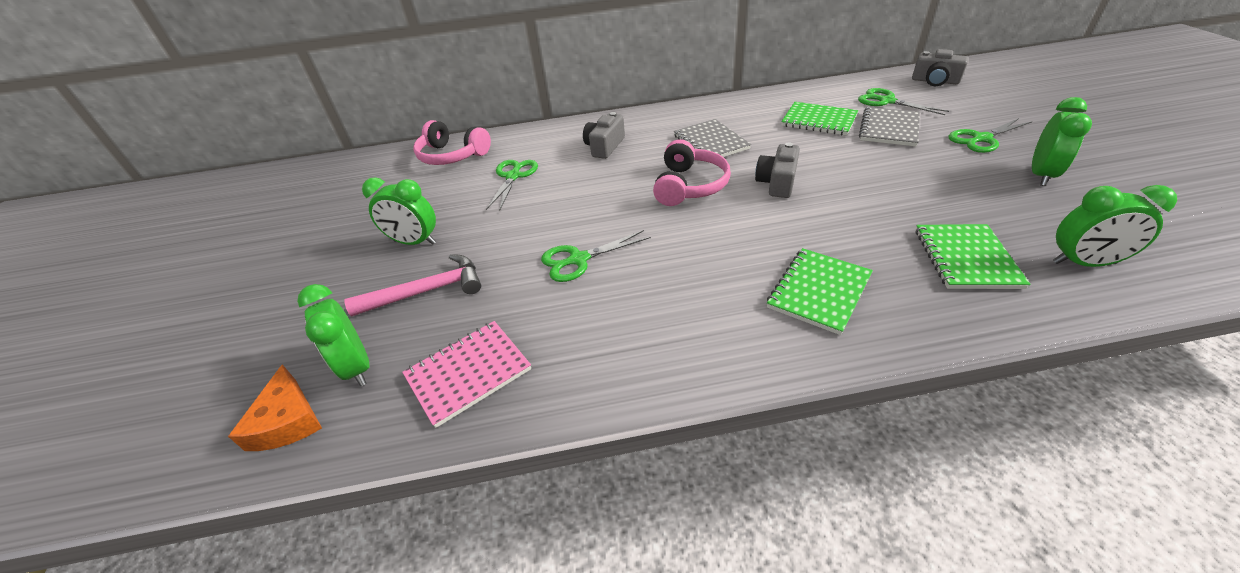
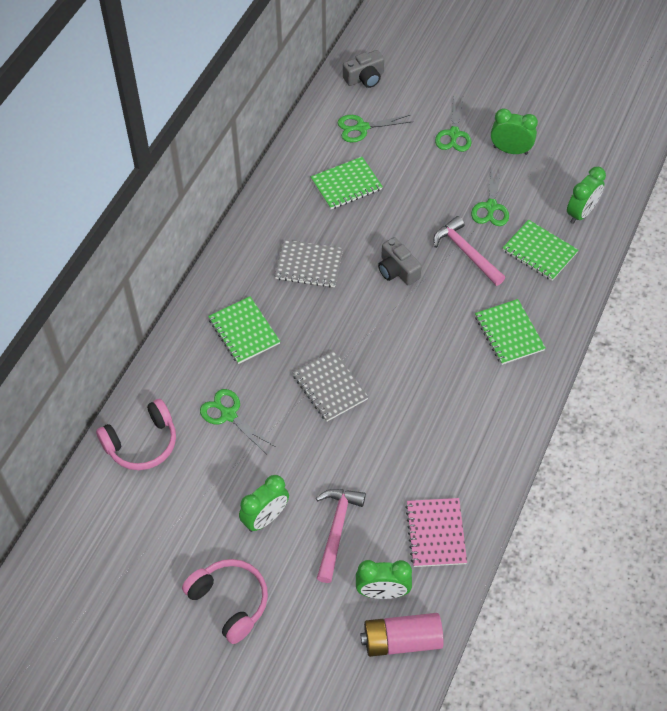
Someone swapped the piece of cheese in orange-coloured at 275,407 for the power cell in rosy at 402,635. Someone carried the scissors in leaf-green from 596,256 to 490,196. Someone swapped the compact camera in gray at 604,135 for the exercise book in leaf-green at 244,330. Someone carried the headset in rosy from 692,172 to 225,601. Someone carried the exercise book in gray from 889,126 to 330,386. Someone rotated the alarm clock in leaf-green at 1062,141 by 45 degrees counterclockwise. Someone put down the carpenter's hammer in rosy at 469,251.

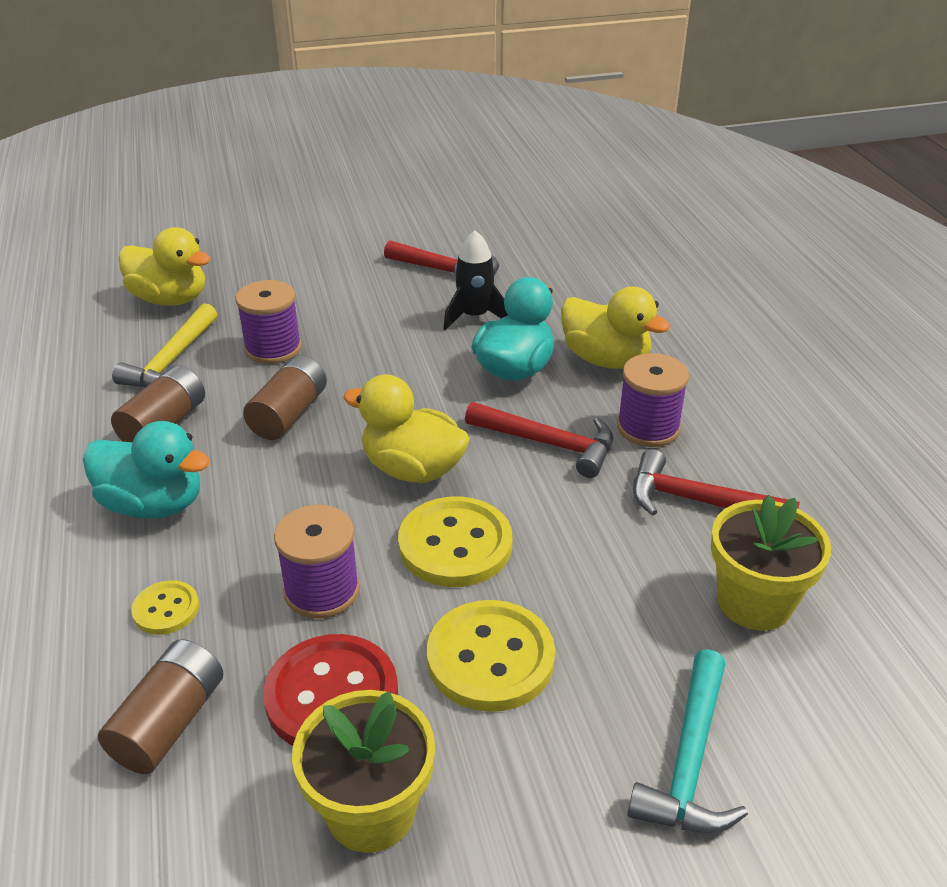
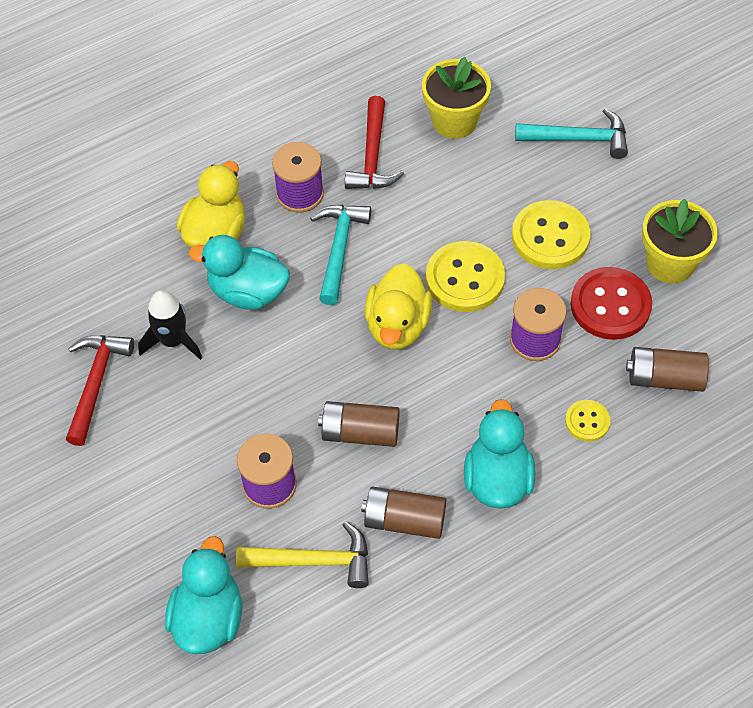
Someone repainted the toy duck in bright yellow at 165,266, which became the toy duck in turquoise at 203,595. Someone repainted the carpenter's hammer in crimson at 539,440, which became the carpenter's hammer in turquoise at 340,255.

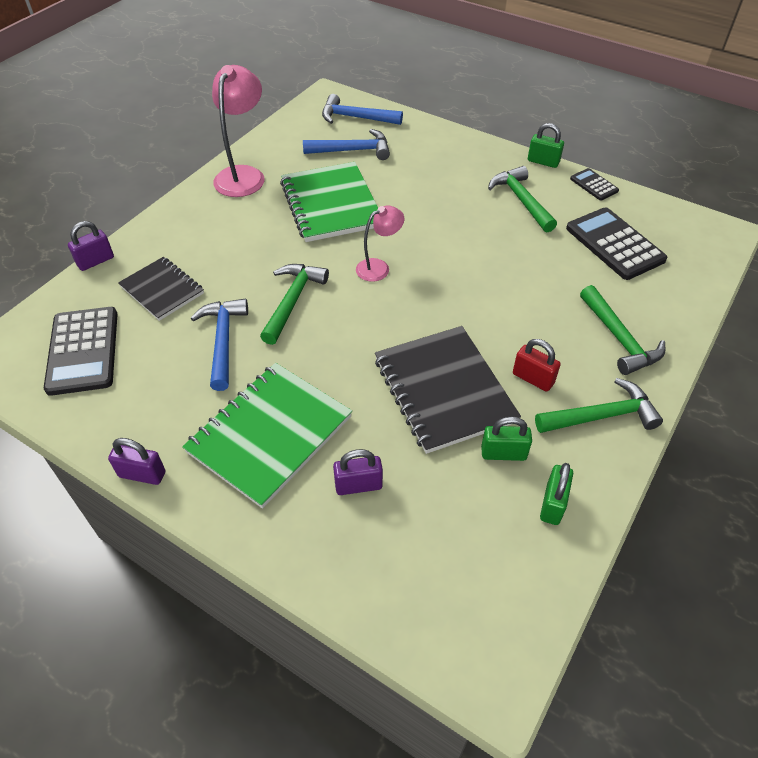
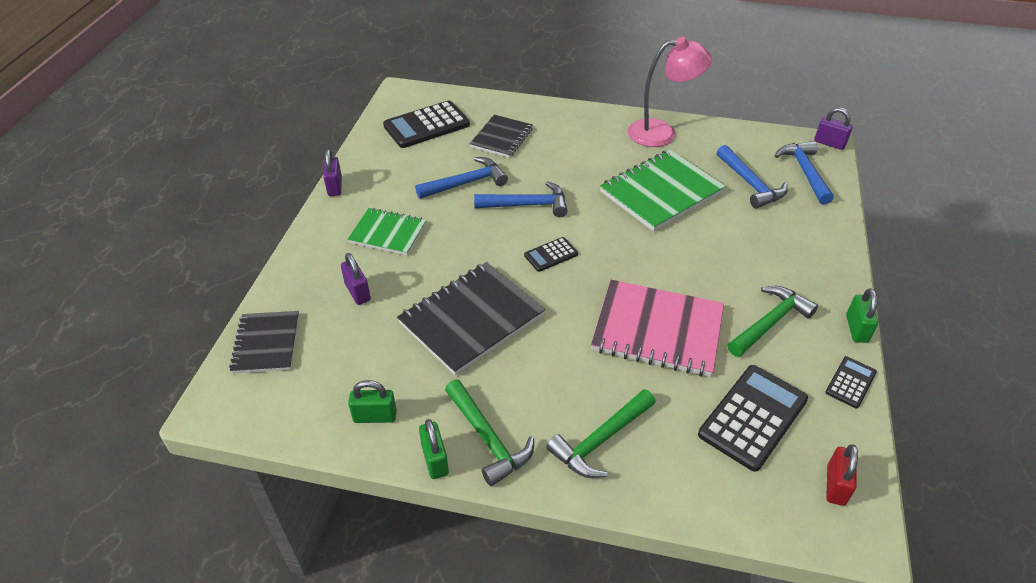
Someone carried the lock in purple from 91,246 to 833,128. Someone scaled the exercise book in leaf-green at 267,436 by 0.61. Someone repainted the carpenter's hammer in leaf-green at 294,304, which became the carpenter's hammer in cobalt at 521,199. Someone took away the reading lamp in rosy at 380,243. Someone carried the lock in leaf-green from 506,439 to 434,449. Someone carried the lock in crimson from 537,365 to 842,475. Someone put down the exercise book in ebony at 264,342. Someone put down the calculator in ebony at 551,254. Someone put down the exercise book in rosy at 657,328.

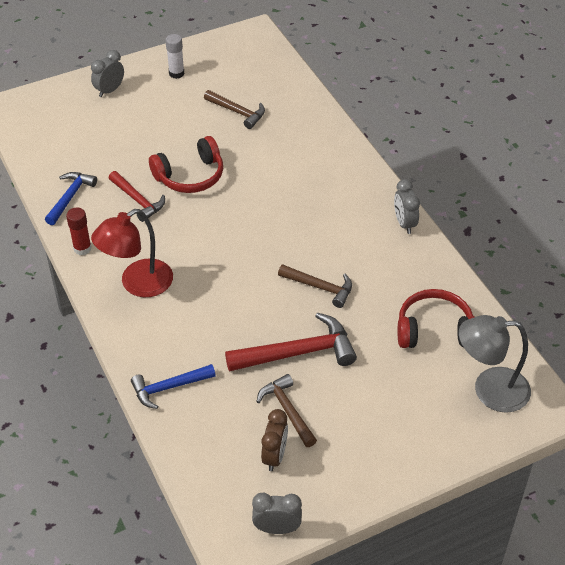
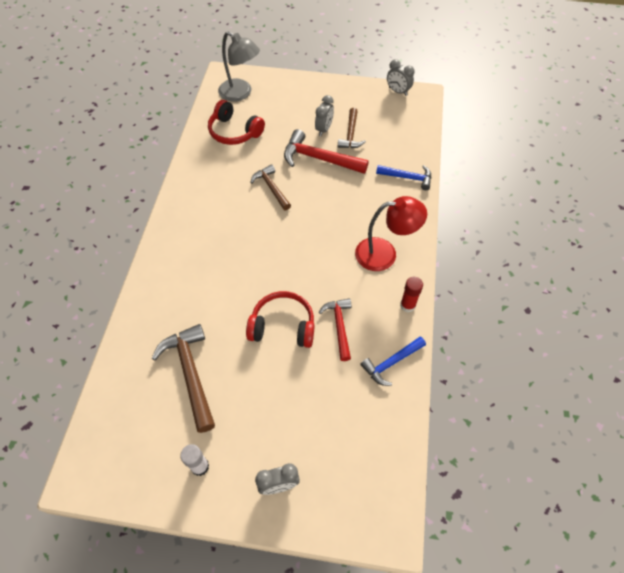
Someone scaled the carpenter's hammer in russet at 234,109 by 1.57. Someone took away the alarm clock in russet at 274,440. Someone carried the alarm clock in gray from 407,206 to 324,115.

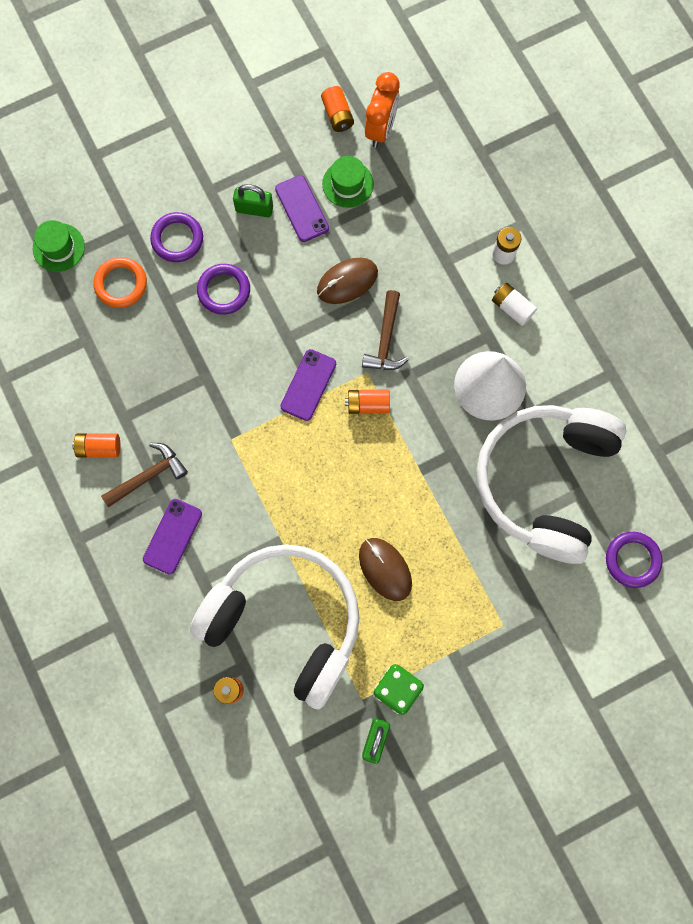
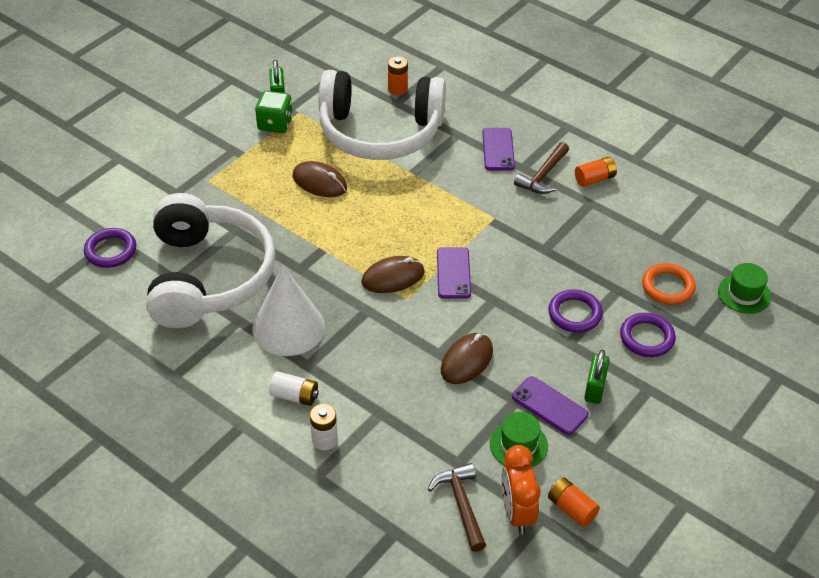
Someone rotated the lock in leaf-green at 253,200 by 60 degrees counterclockwise. Someone swapped the power cell in orange-coloured at 367,401 for the mouse in russet at 393,274. Someone carried the carpenter's hammer in russet from 385,330 to 457,507.

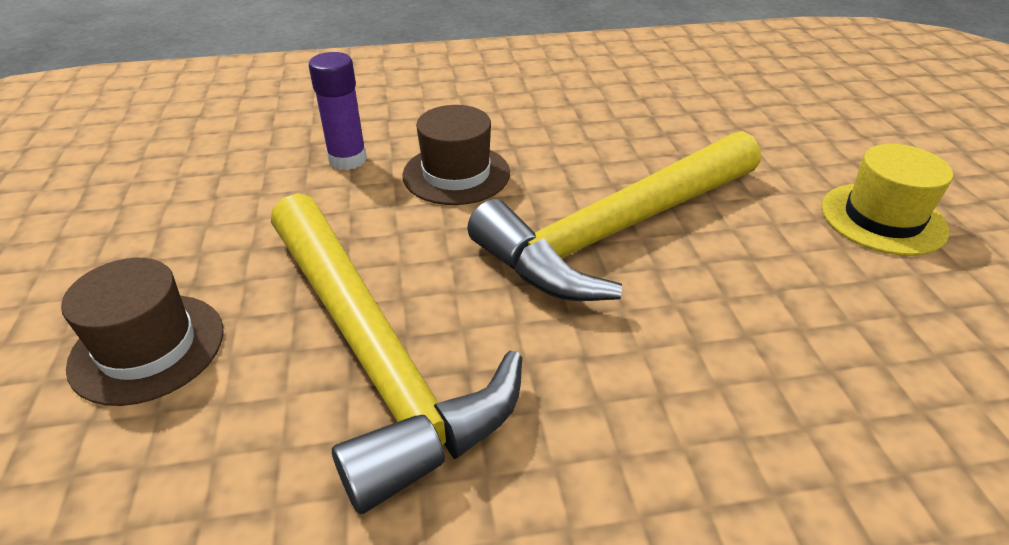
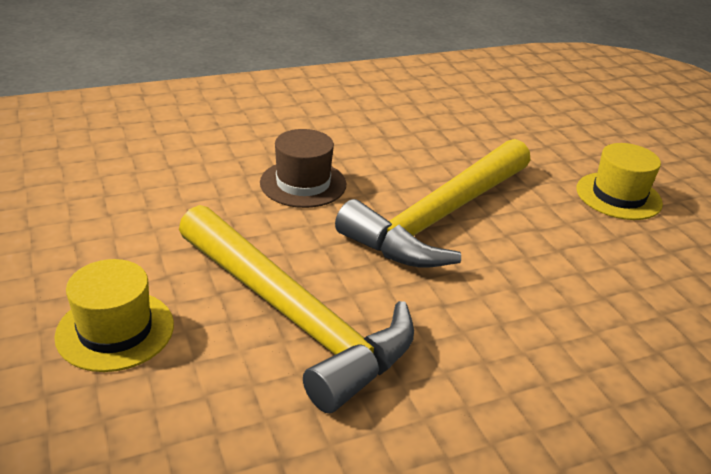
Someone repainted the hat in russet at 142,332, which became the hat in bright yellow at 114,315. Someone took away the glue in purple at 338,111.

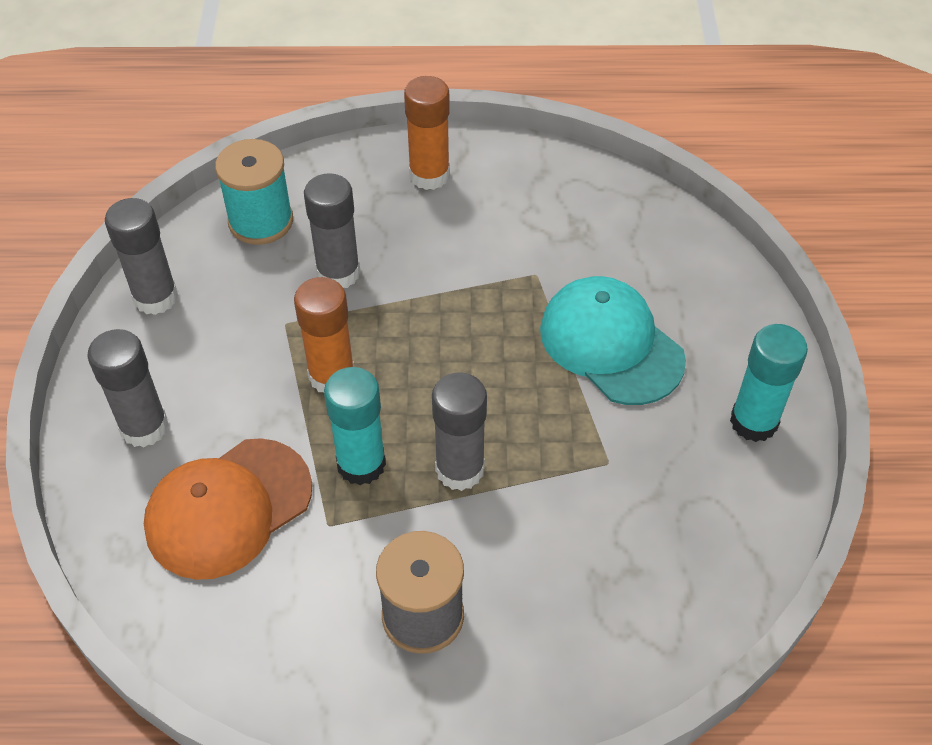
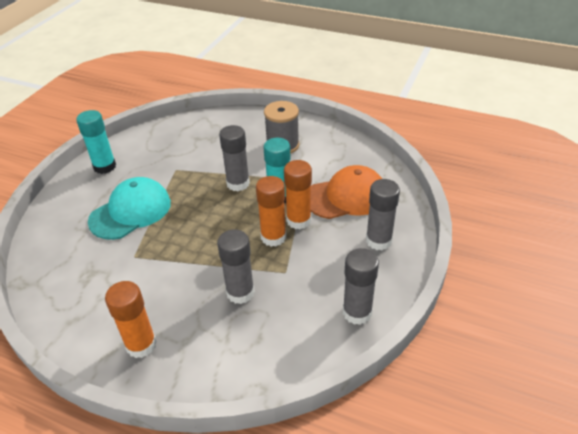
Someone took away the spool in turquoise at 254,192. Someone rotated the peaked cap in turquoise at 613,340 by 120 degrees counterclockwise. Someone put down the glue in orange-coloured at 298,194.

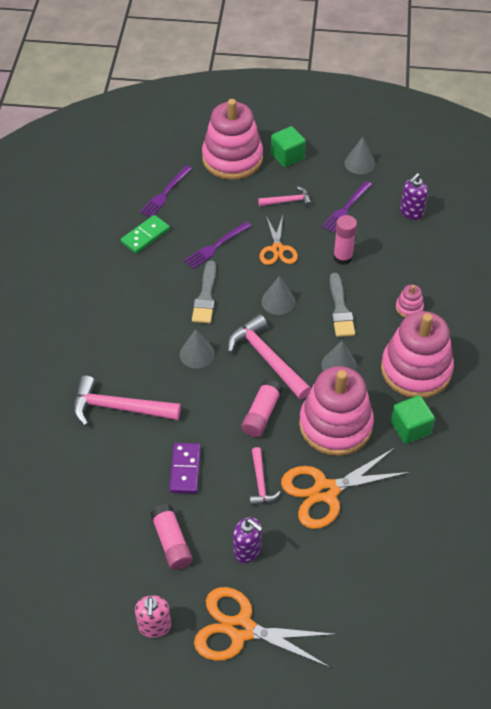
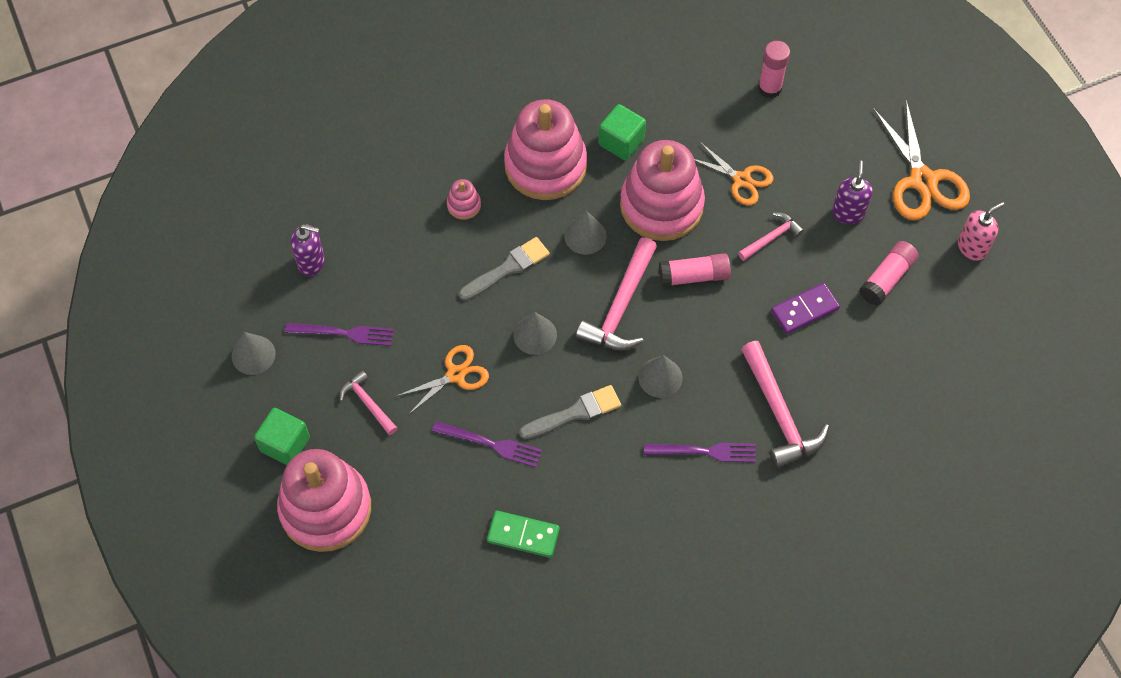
Someone carried the table fork in purple from 166,191 to 700,452. Someone scaled the scissors in orange-coloured at 345,488 by 0.63. Someone carried the glue in rosy from 345,240 to 774,69.

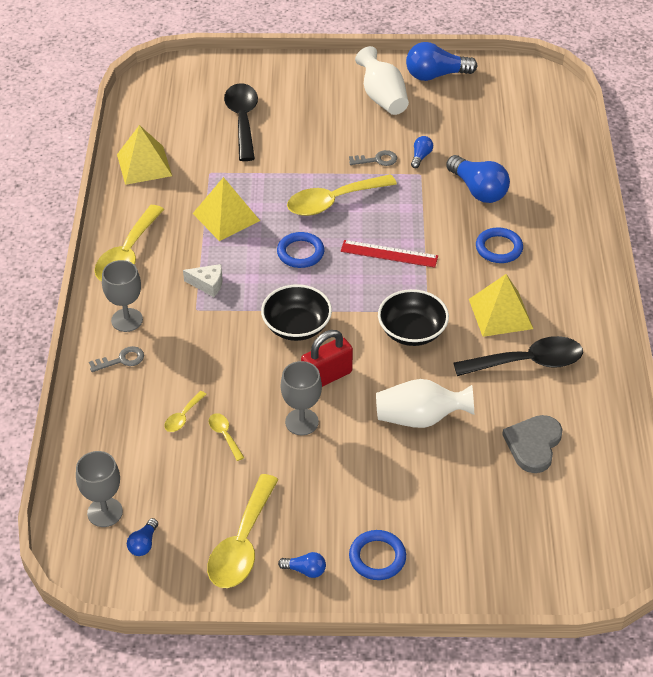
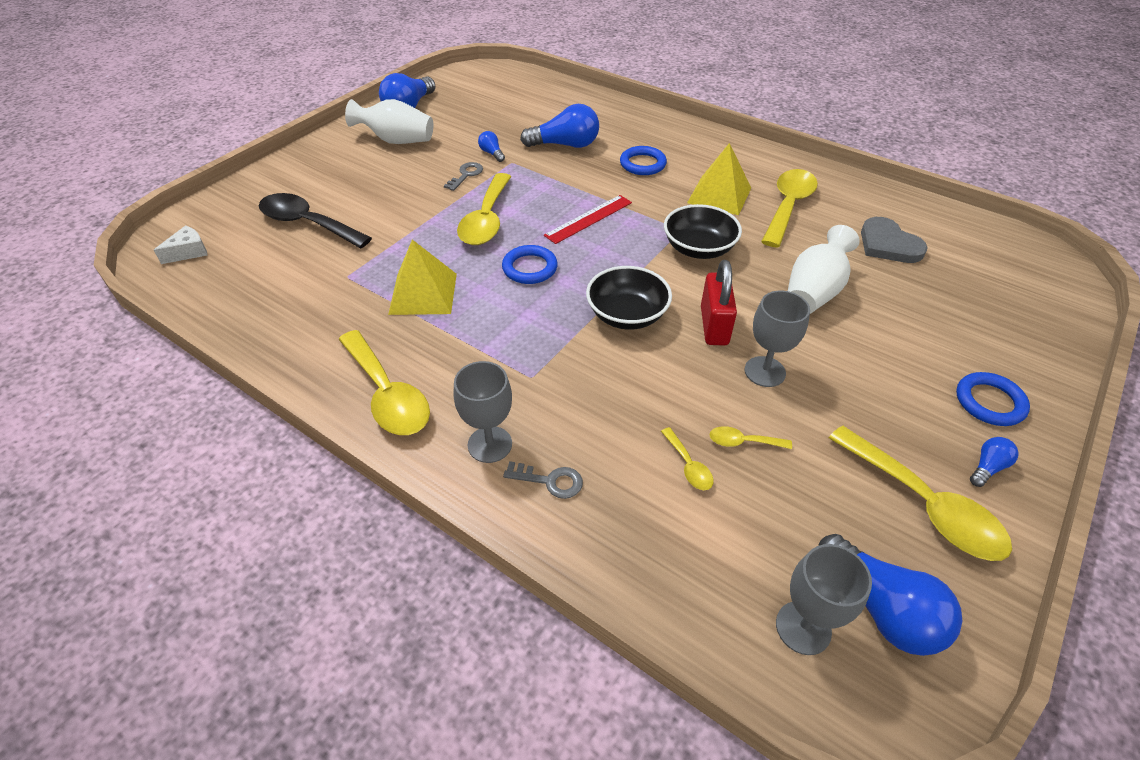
Someone rotated the latchkey in gray at 116,359 by 90 degrees clockwise. Someone took away the pyramid in bright yellow at 144,155. Someone scaled the bulb in cobalt at 142,537 by 2.05. Someone carried the piece of cheese in white from 203,280 to 181,244. Someone repainted the teaspoon in ebony at 518,356, which became the teaspoon in bright yellow at 789,208.

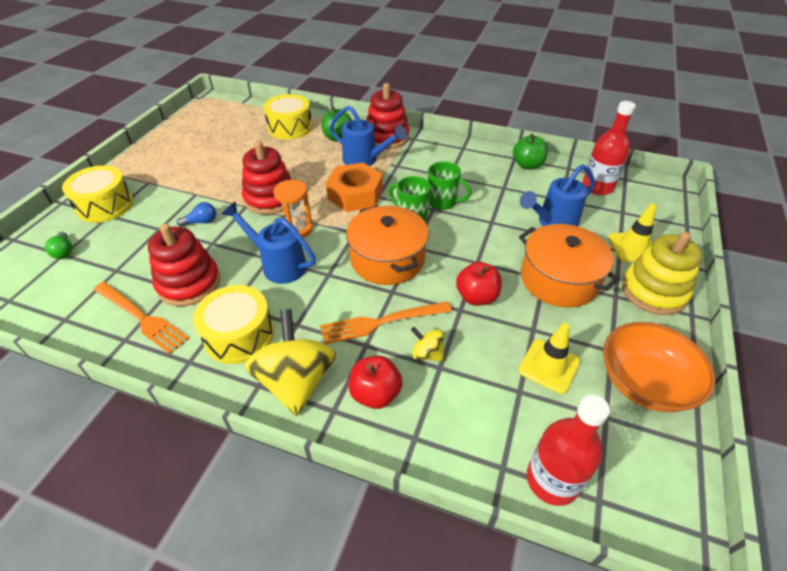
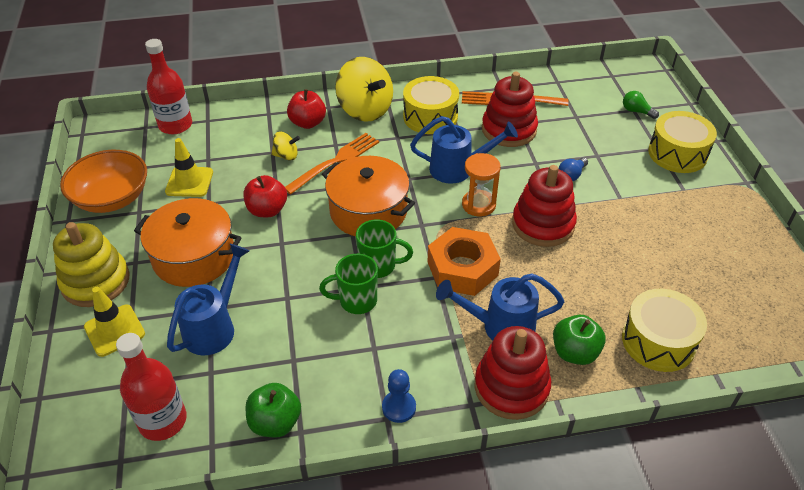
Someone put down the pawn in cobalt at 399,396.

